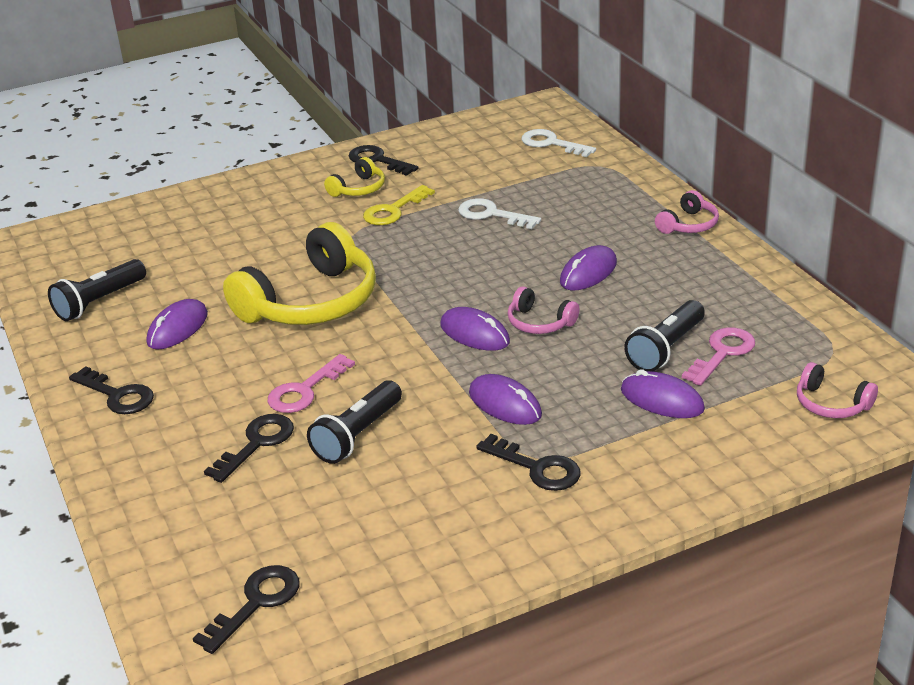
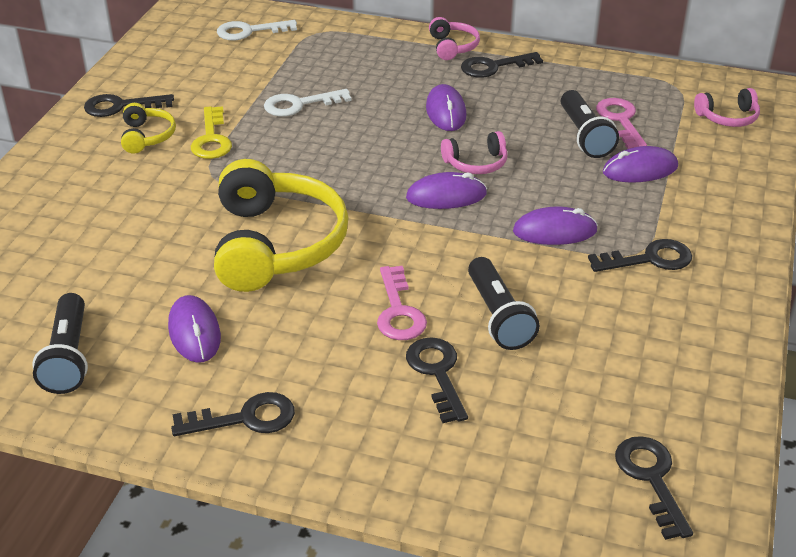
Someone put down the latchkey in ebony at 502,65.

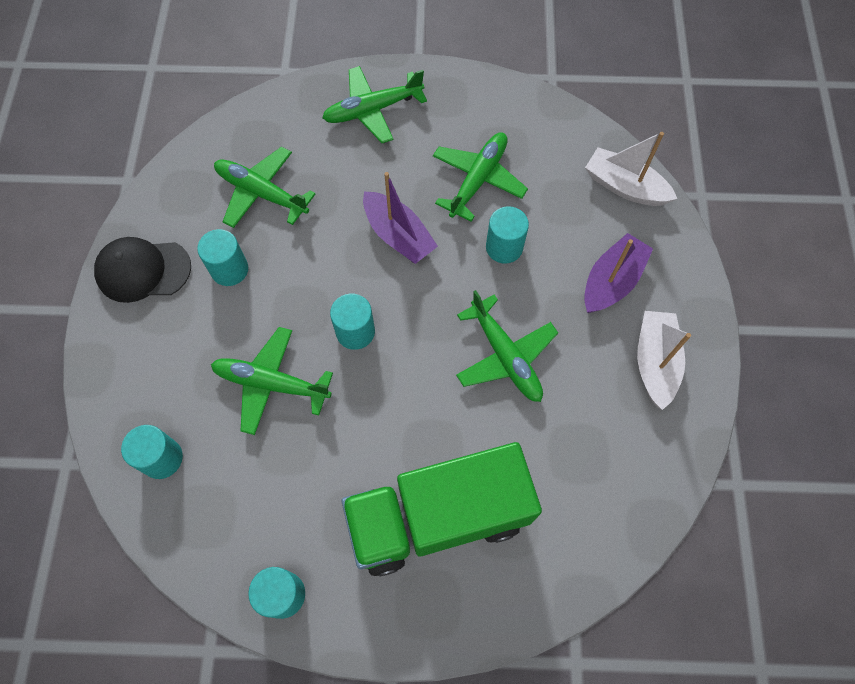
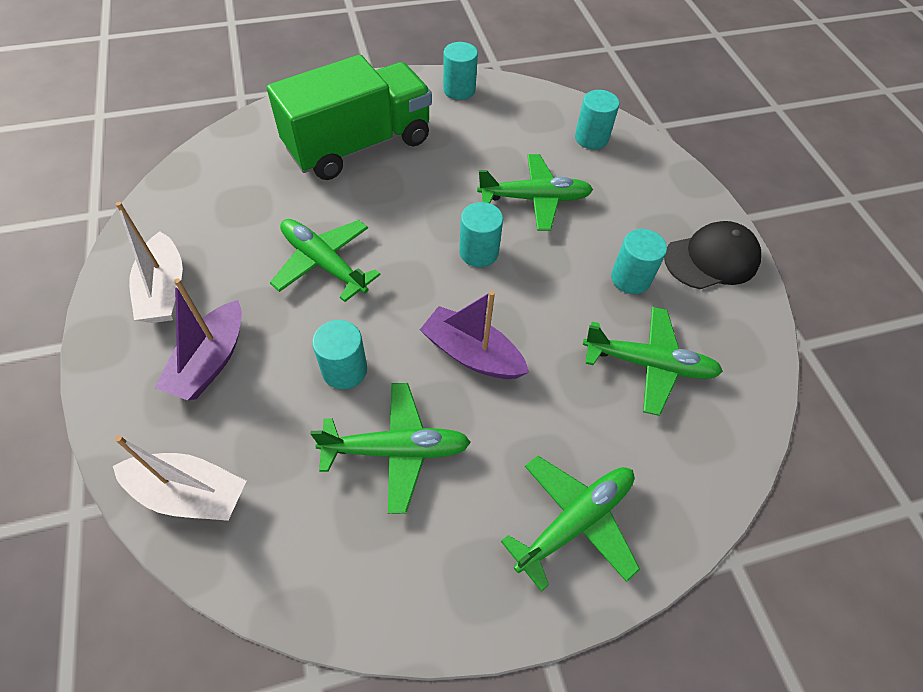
Someone rotated the toy plane in leaf-green at 480,177 by 105 degrees counterclockwise.

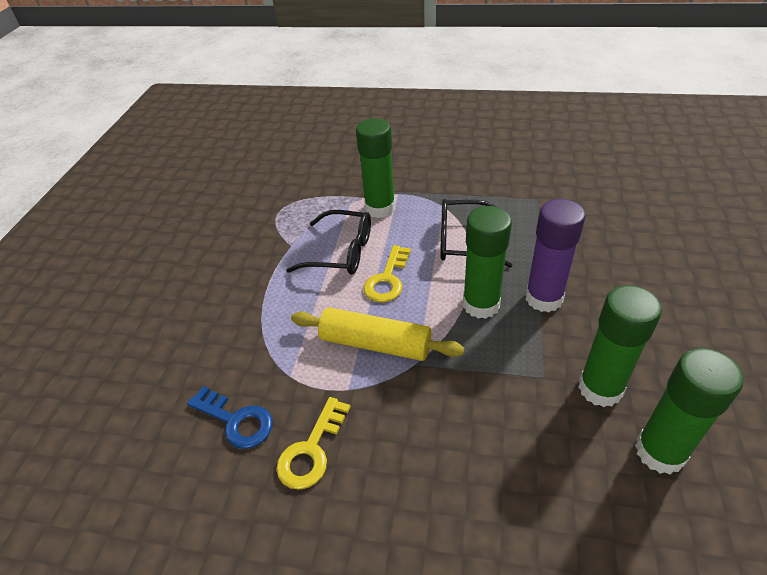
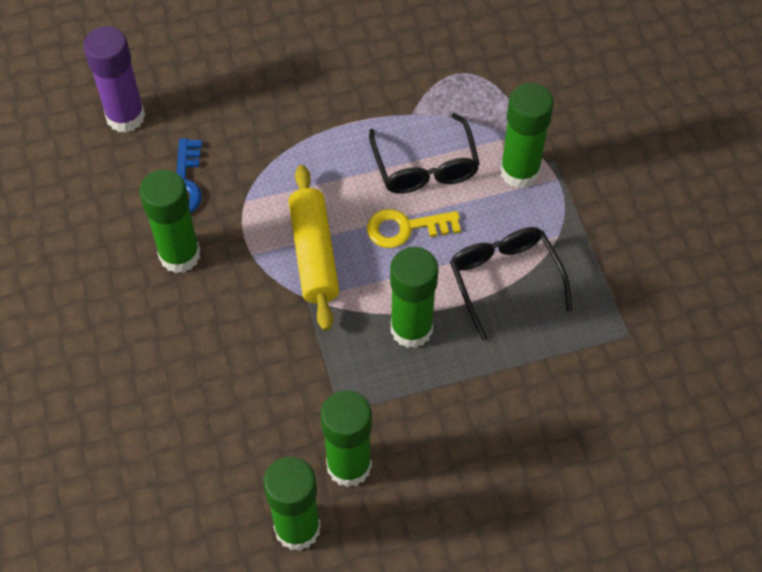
Someone swapped the latchkey in bright yellow at 313,443 for the glue in leaf-green at 169,221. Someone carried the glue in purple from 555,255 to 114,79.

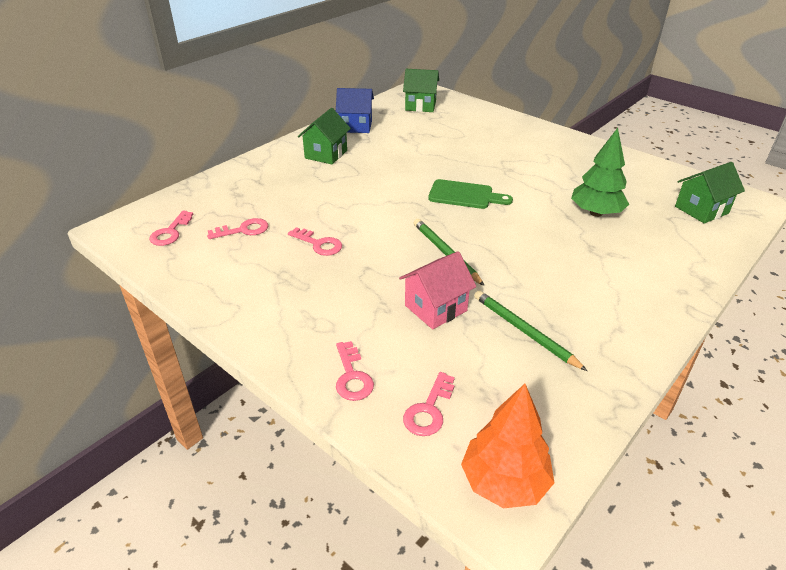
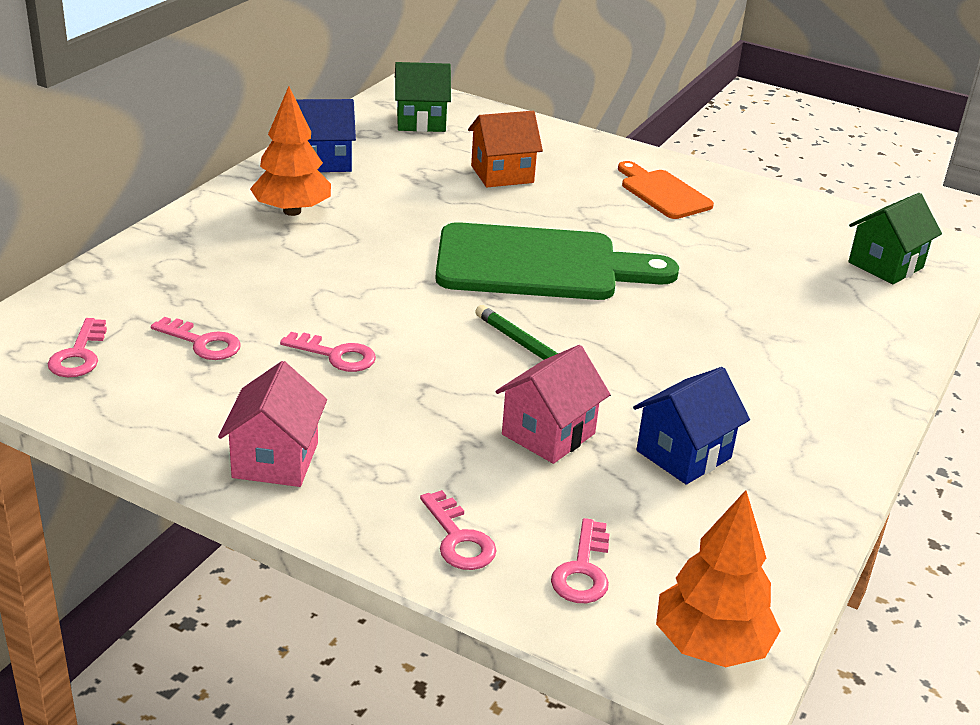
Someone rotated the latchkey in rosy at 237,228 by 60 degrees clockwise. Someone swapped the house in leaf-green at 324,136 for the toy tree in orange-coloured at 290,151. Someone scaled the bread board in leaf-green at 470,194 by 1.85. Someone swapped the pencil in leaf-green at 530,330 for the house in cobalt at 691,426. Someone took away the toy tree in leaf-green at 600,172. Someone put down the house in rosy at 272,424. Someone put down the house in orange-coloured at 505,149. Someone put down the bread board in orange-coloured at 666,190.

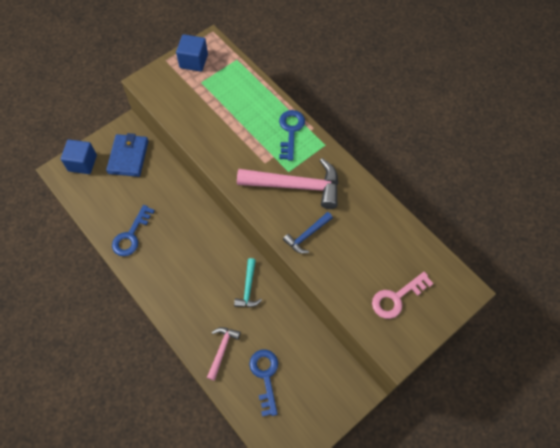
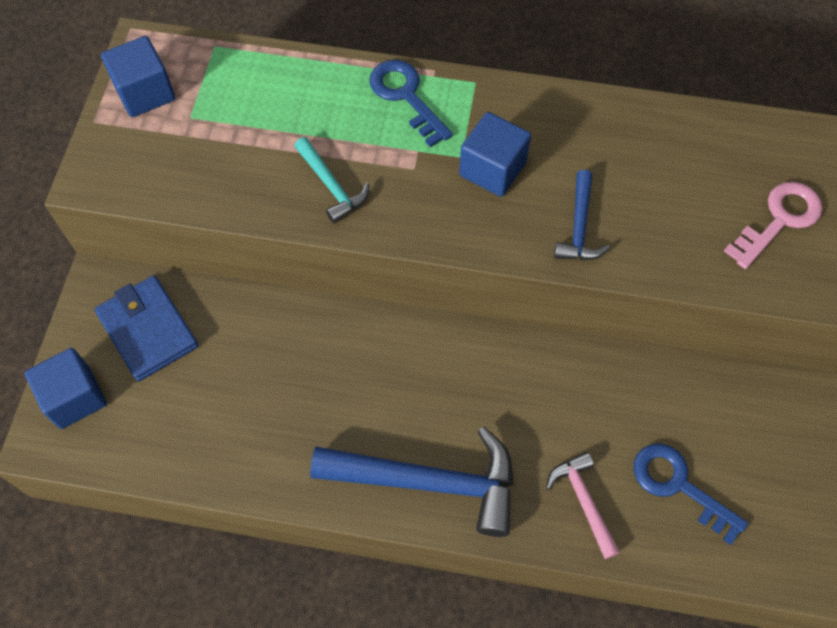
Someone took away the latchkey in cobalt at 133,230. Someone carried the carpenter's hammer in turquoise from 248,282 to 331,180. Someone swapped the carpenter's hammer in rosy at 287,183 for the block in cobalt at 495,154. Someone rotated the latchkey in rosy at 403,295 by 150 degrees counterclockwise. Someone put down the carpenter's hammer in cobalt at 412,482.

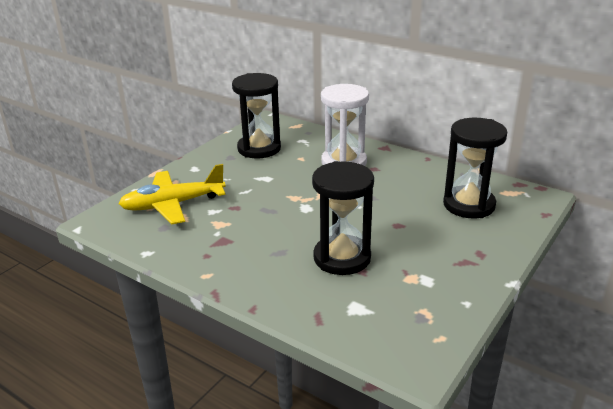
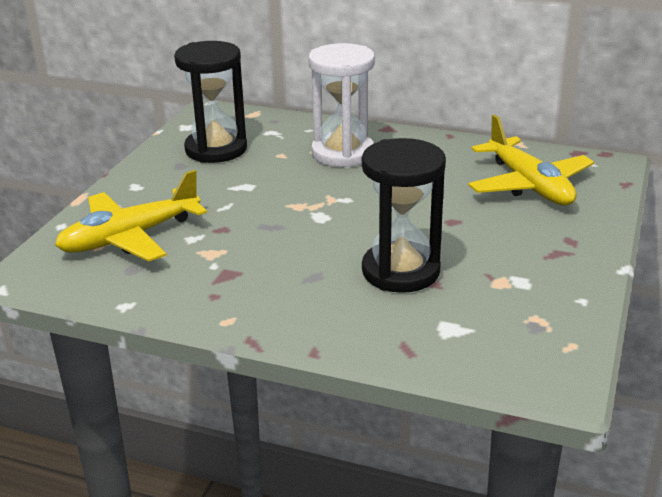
Someone swapped the hourglass in ebony at 475,168 for the toy plane in bright yellow at 531,160.

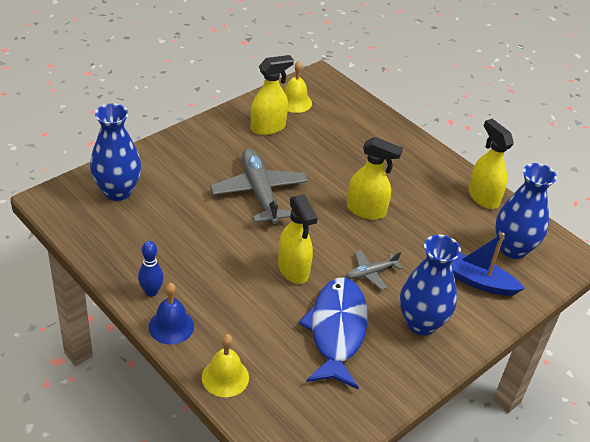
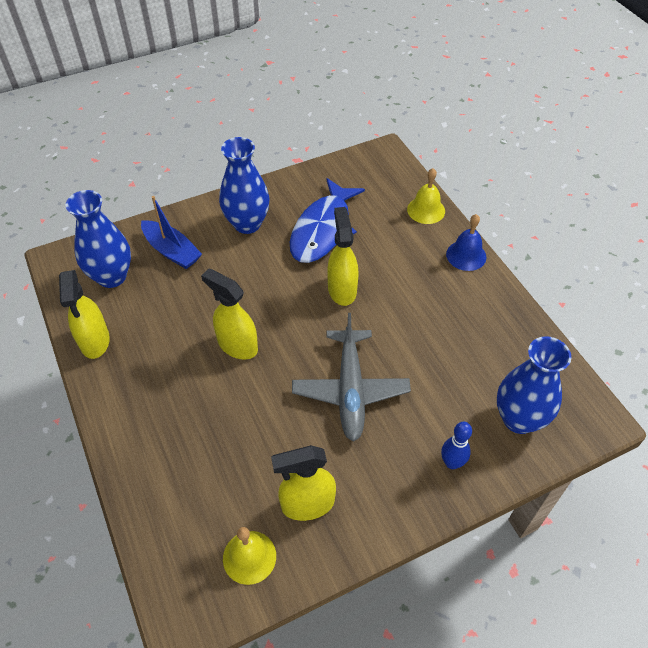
Someone carried the tenpin in cobalt from 151,269 to 456,445. Someone took away the toy plane in gray at 373,270.

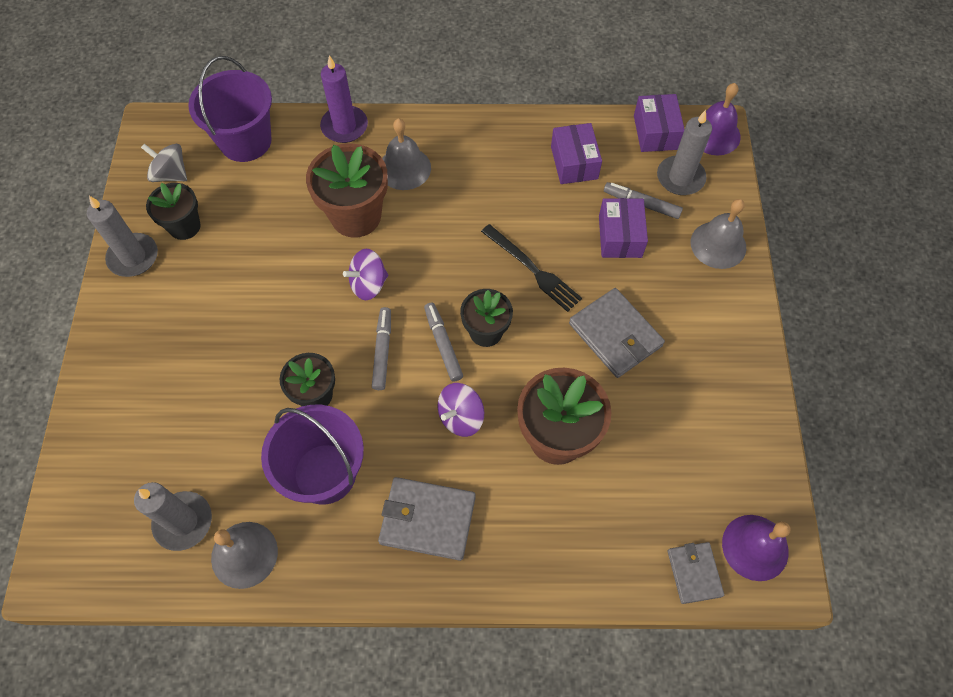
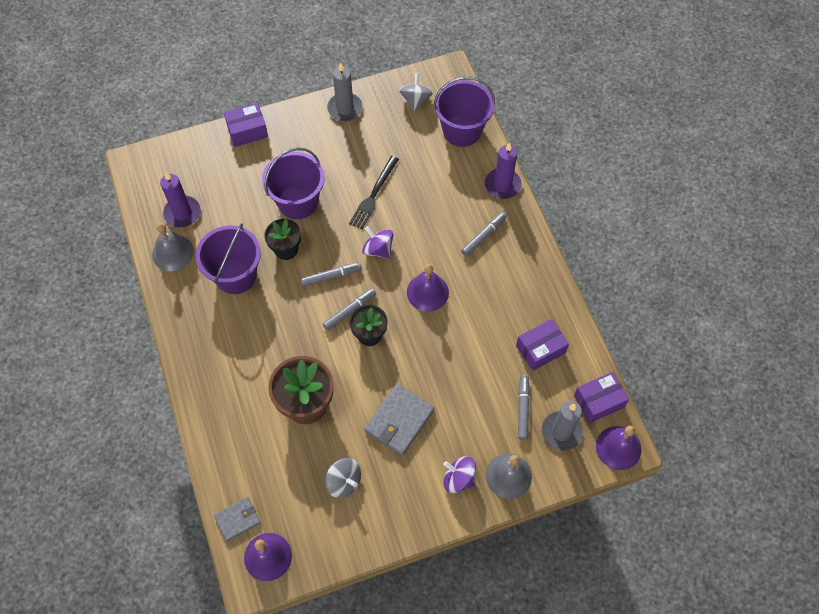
Someone repainted the wax candle in gray at 173,516, which became the wax candle in purple at 180,200. Someone took away the flower pot in ebony at 173,211. Someone took away the flower pot in russet at 347,190. Someone took away the wallet in gray at 427,519. Someone swapped the hand bell in gray at 406,154 for the felt pen in gray at 484,234. Someone carried the spinning top in purple from 461,410 to 459,474. Someone carried the table fork in ebony from 531,268 to 374,192. Someone carried the box in purple from 623,228 to 246,125. Someone put down the pail in purple at 293,183. Someone put down the spinning top in gray at 343,478. Someone put down the hand bell in purple at 428,288.

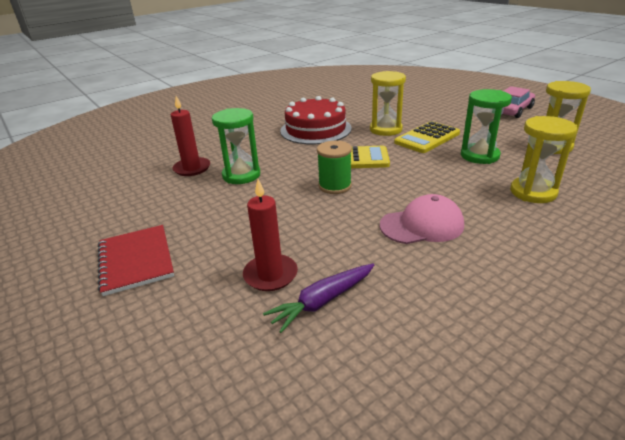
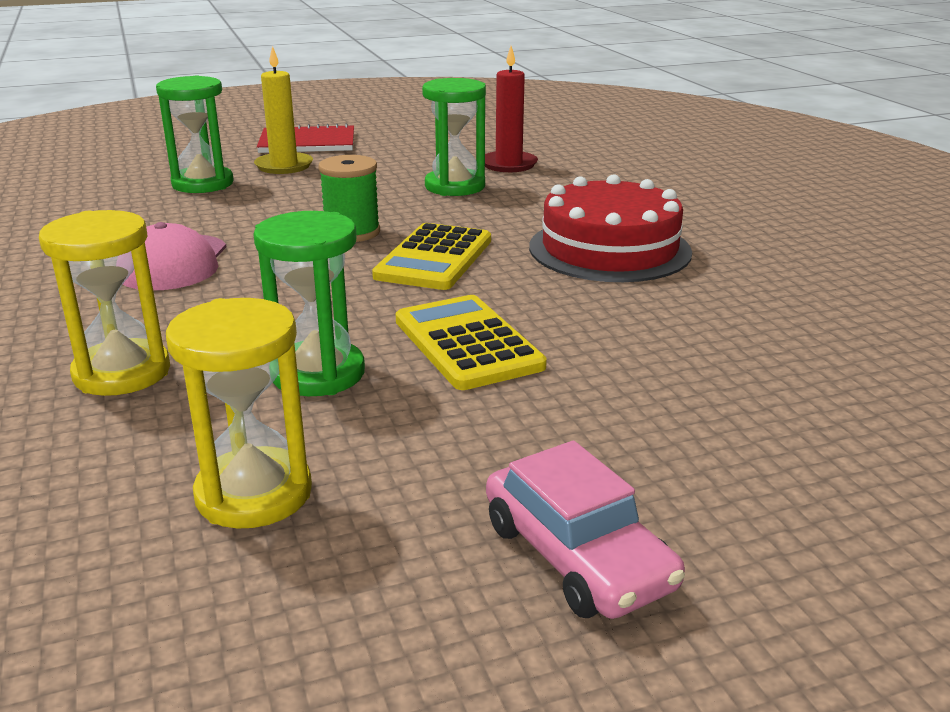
Someone swapped the wax candle in crimson at 270,235 for the hourglass in leaf-green at 195,134. Someone took away the carrot in purple at 318,298. Someone took away the hourglass in bright yellow at 388,103. Someone put down the wax candle in bright yellow at 283,110.

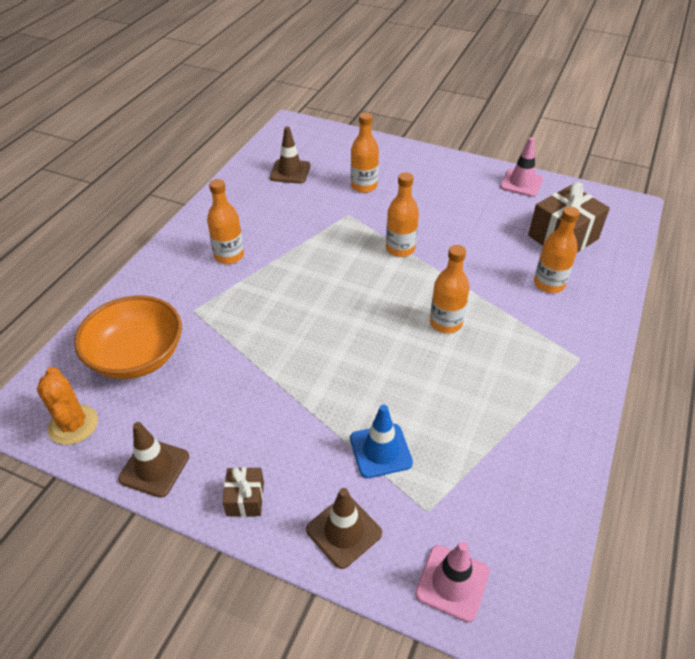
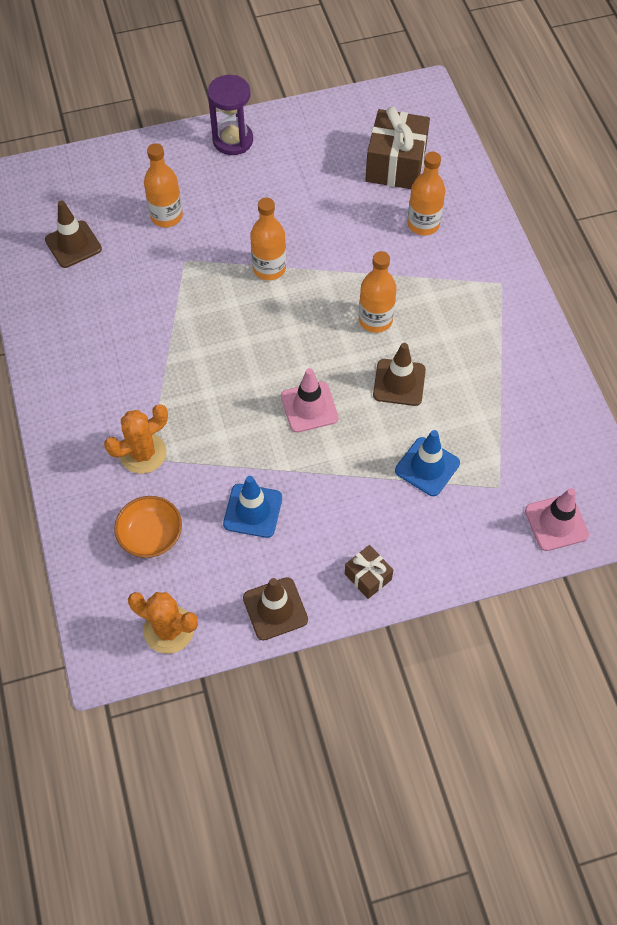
Someone scaled the deep dish in orange-coloured at 128,337 by 0.60. Someone took away the drink bottle in orange-coloured at 225,221. Someone carried the road cone in russet from 344,528 to 399,374. Someone carried the road cone in rosy from 521,167 to 310,400. Someone put down the saguaro cactus in orange-coloured at 136,439. Someone put down the hourglass in purple at 230,115. Someone put down the road cone in cobalt at 252,507.

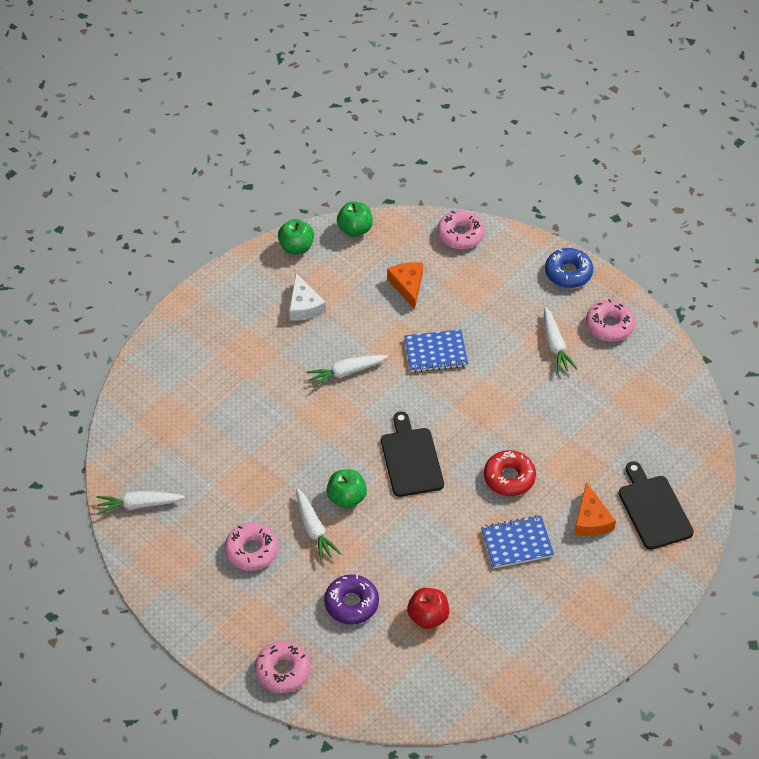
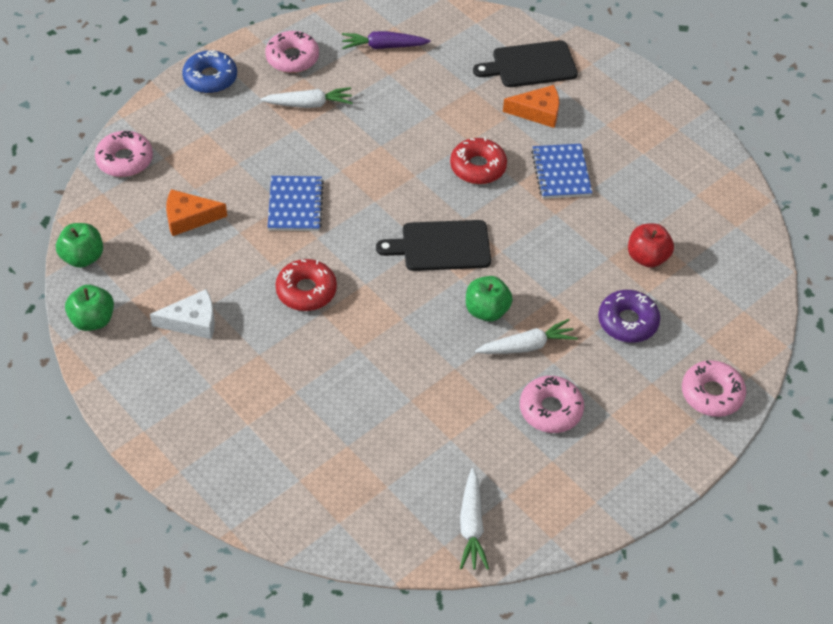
Someone swapped the carrot in white at 347,371 for the donut in crimson at 306,285. Someone put down the carrot in purple at 386,40.

